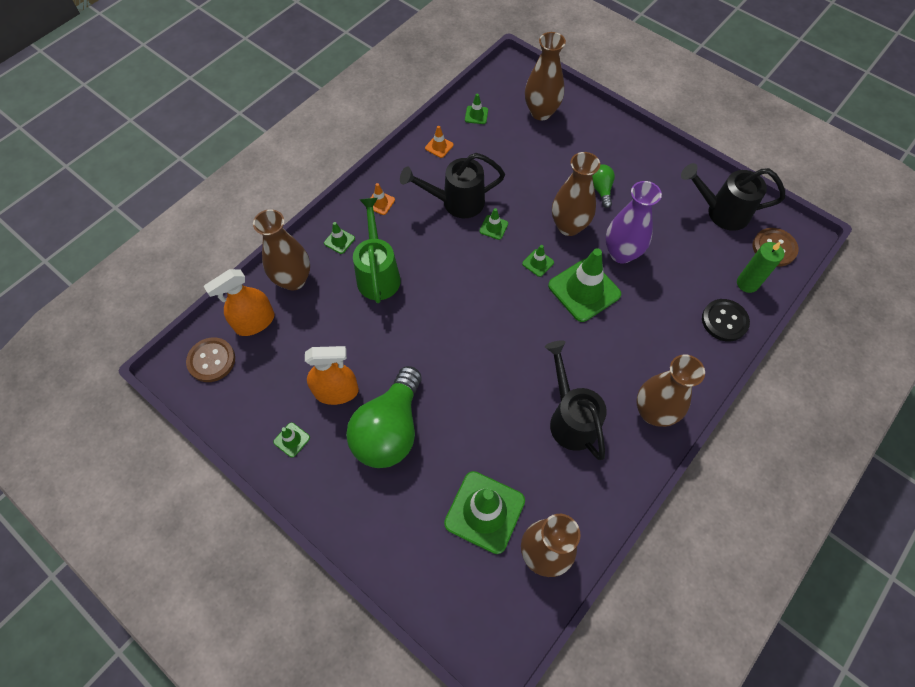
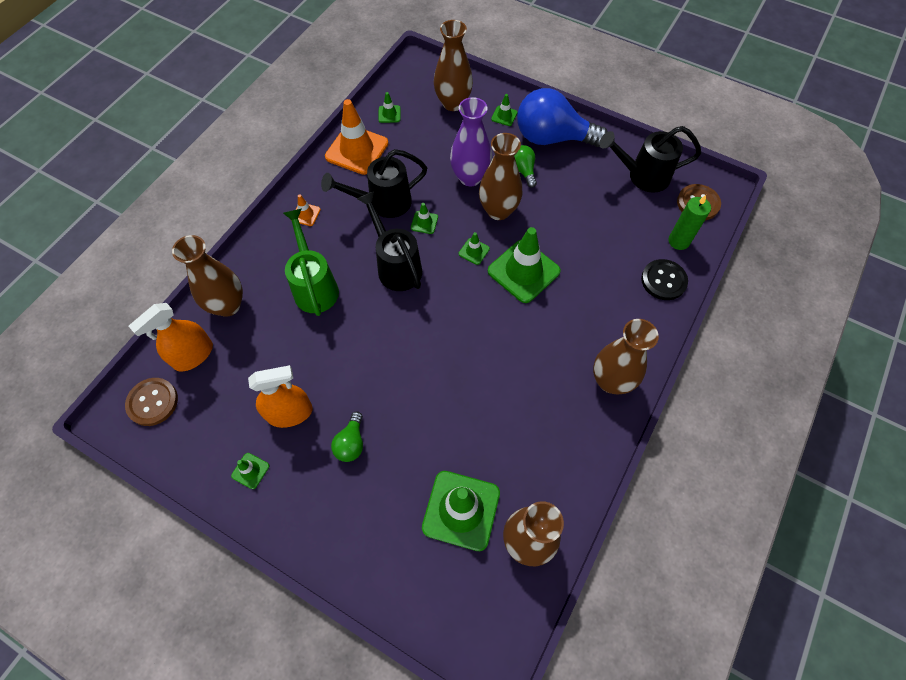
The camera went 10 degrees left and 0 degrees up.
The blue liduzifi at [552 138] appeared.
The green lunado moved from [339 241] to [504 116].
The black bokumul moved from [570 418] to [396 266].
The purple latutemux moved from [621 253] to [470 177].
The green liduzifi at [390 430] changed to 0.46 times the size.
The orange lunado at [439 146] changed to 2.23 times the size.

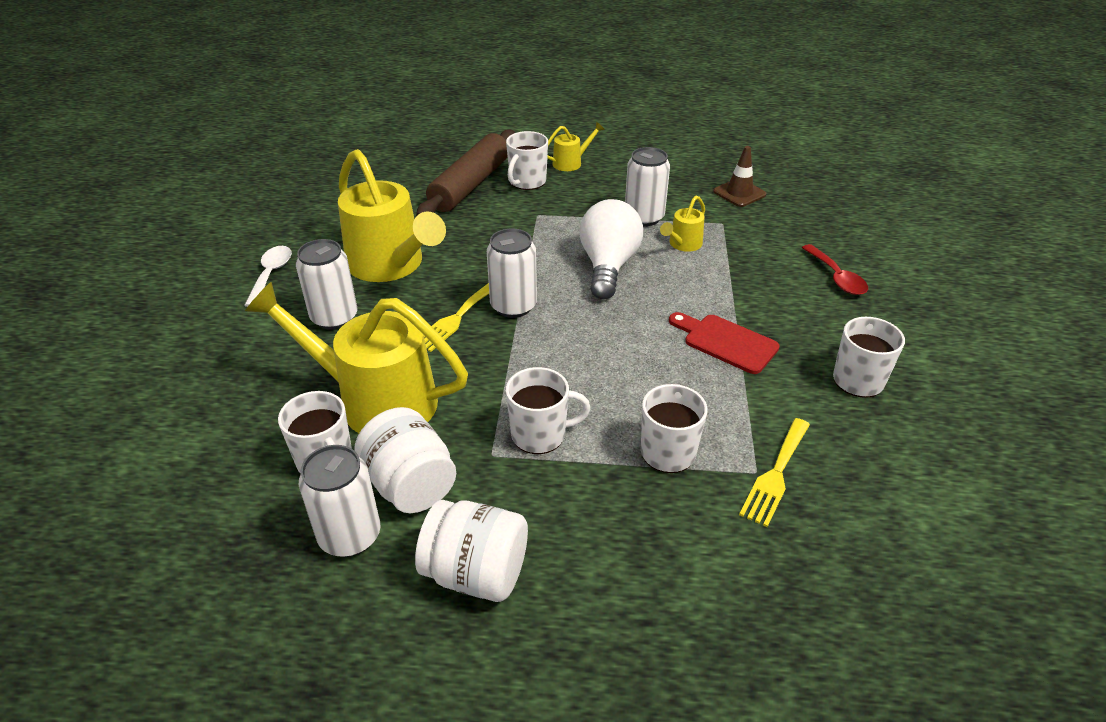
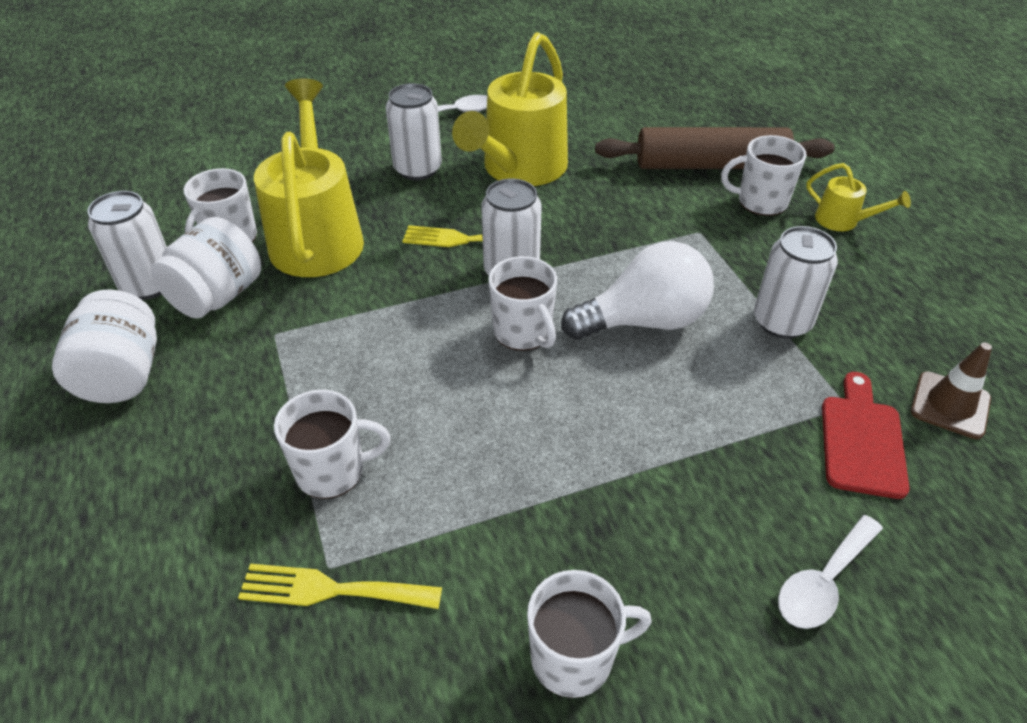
The camera went 65 degrees right and 5 degrees up.
The yellow bokumul at [682 245] disappeared.
The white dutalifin moved from [540 435] to [523 332].
The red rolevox moved from [726 342] to [861 440].
The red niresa at [836 277] became the white niresa at [823 582].

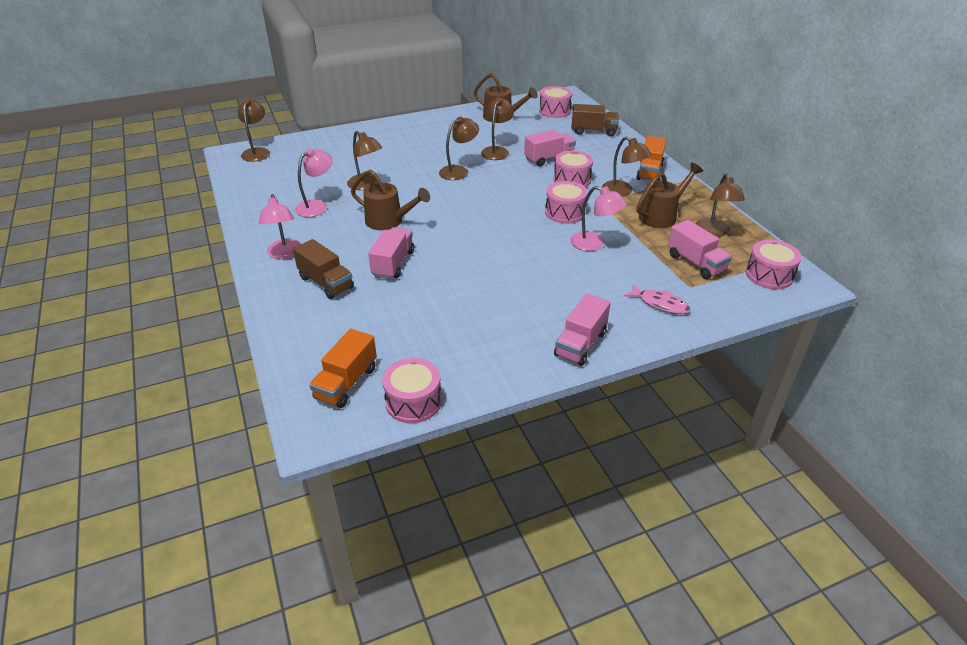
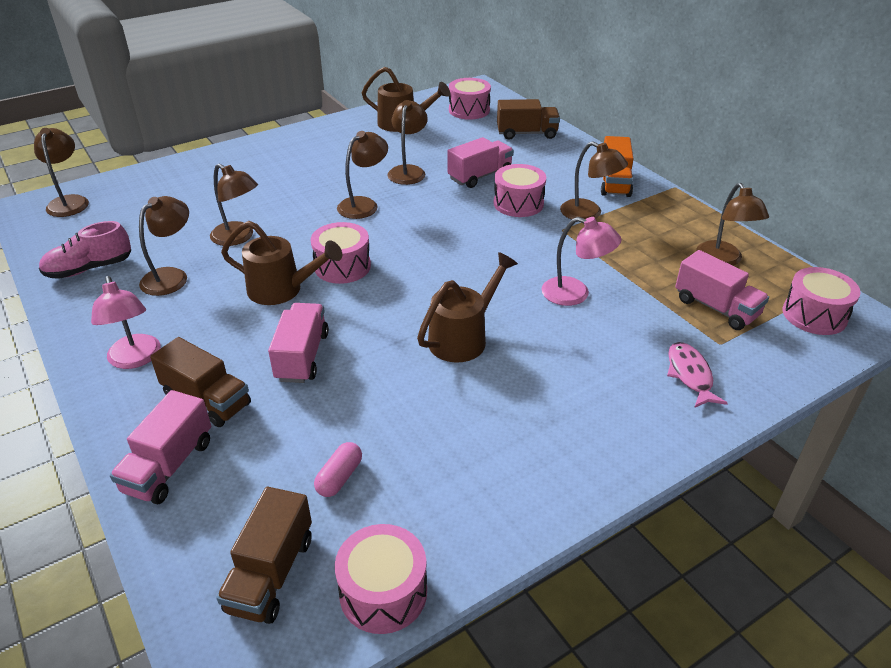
The camera went 10 degrees left and 0 degrees up.
The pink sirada at [89 269] appeared.
The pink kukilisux at [339 477] appeared.
The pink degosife moved from [565 212] to [342 266].
The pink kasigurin moved from [580 344] to [169 466].
The brown bokumul moved from [662 216] to [464 337].
The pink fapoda at [317 206] became the brown fapoda at [171 276].
The orange kasigurin at [346 383] became the brown kasigurin at [271 573].
The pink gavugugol at [660 304] turned 120 degrees counterclockwise.

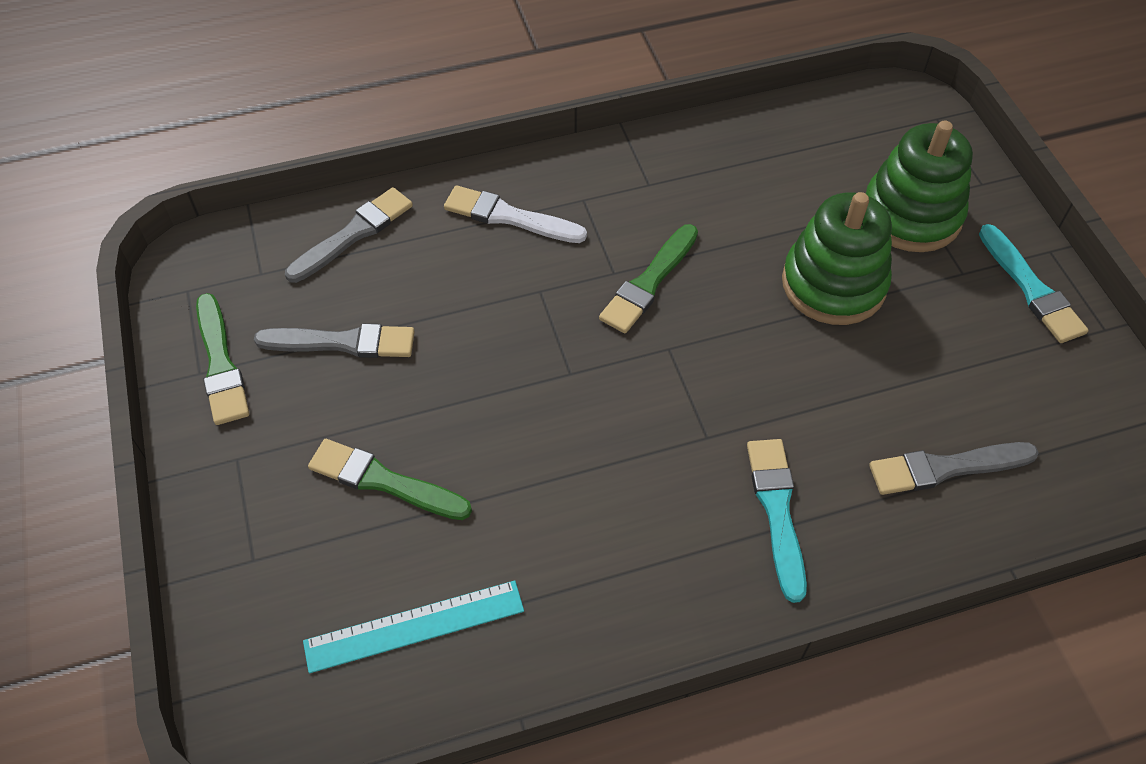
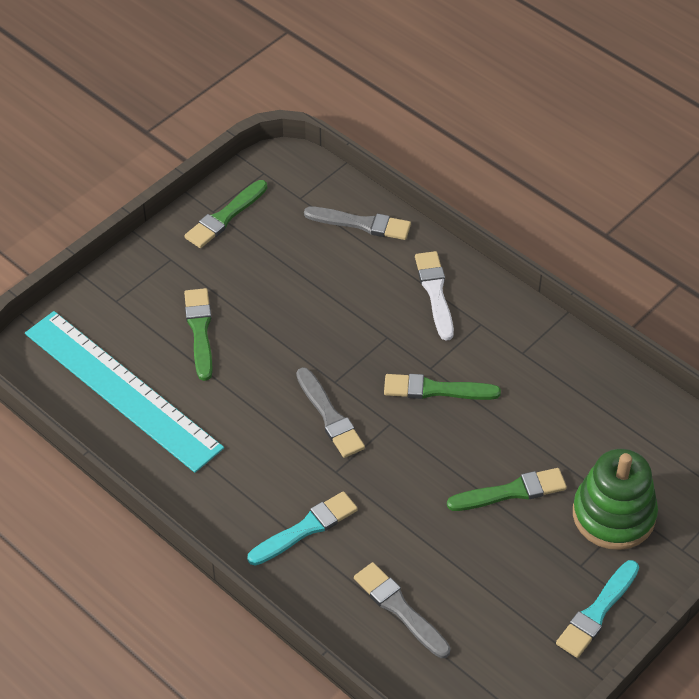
The camera went 60 degrees right and 5 degrees down.
The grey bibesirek moved from [343 342] to [330 416].
The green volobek at [833 284] was replaced by the green bibesirek at [511 491].
The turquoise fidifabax at [414 626] changed to 1.84 times the size.

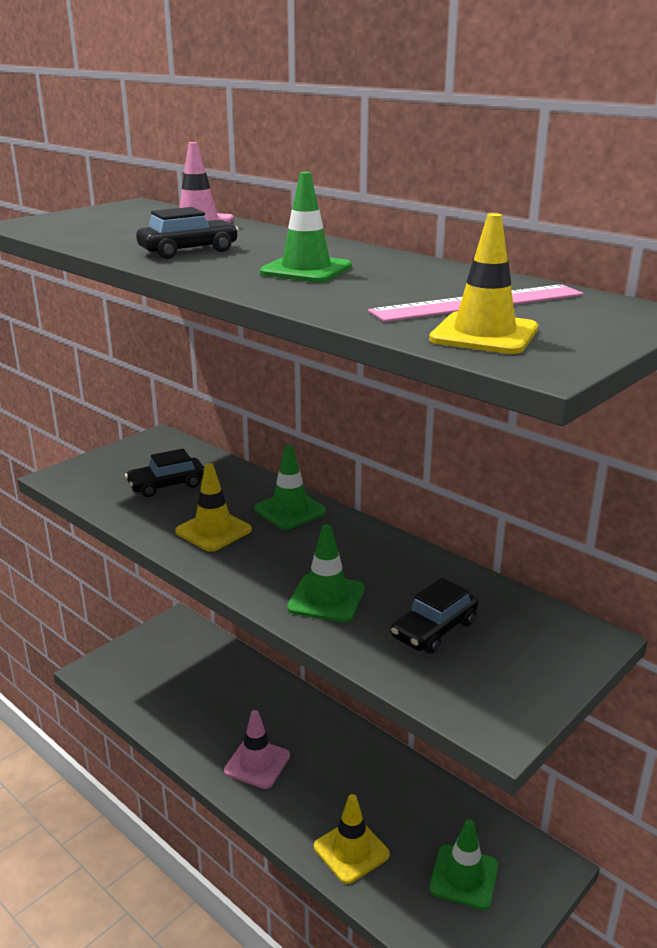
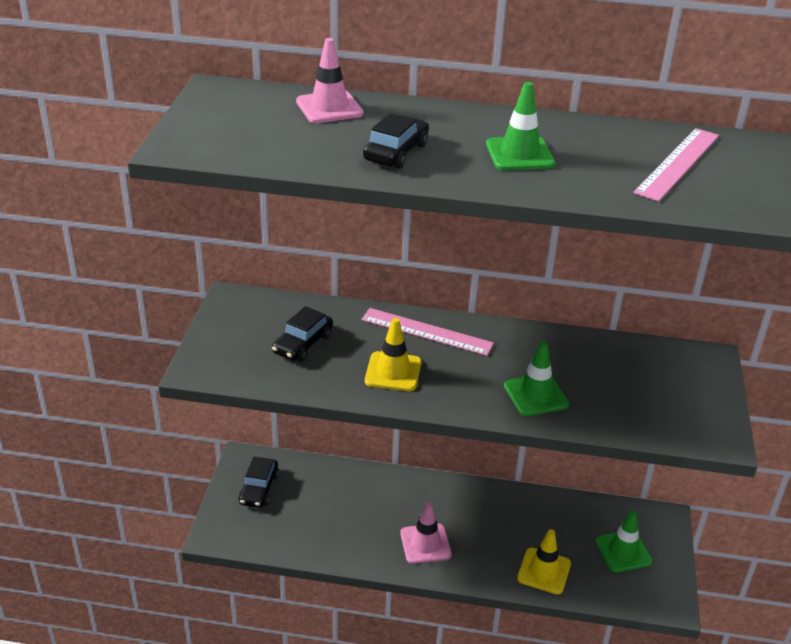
The camera went 35 degrees left and 10 degrees up.
The yellow lunado at [484 334] disappeared.
The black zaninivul moved from [434 630] to [259 489].
The green lunado at [290 510] was replaced by the pink fidifabax at [426 331].

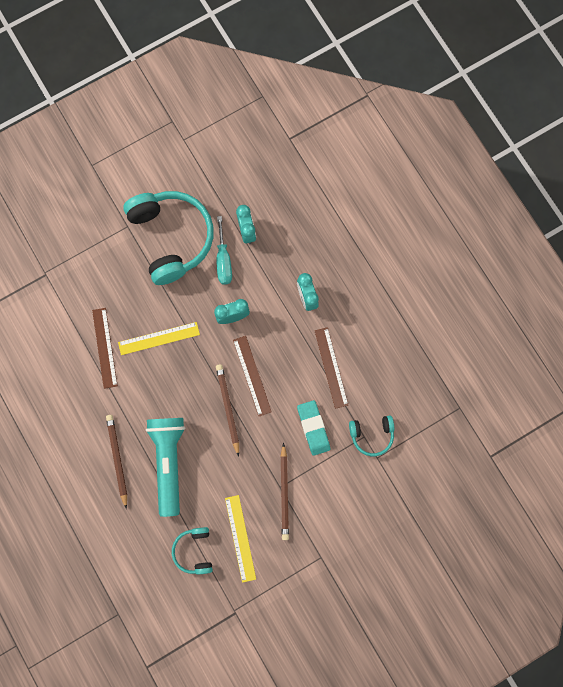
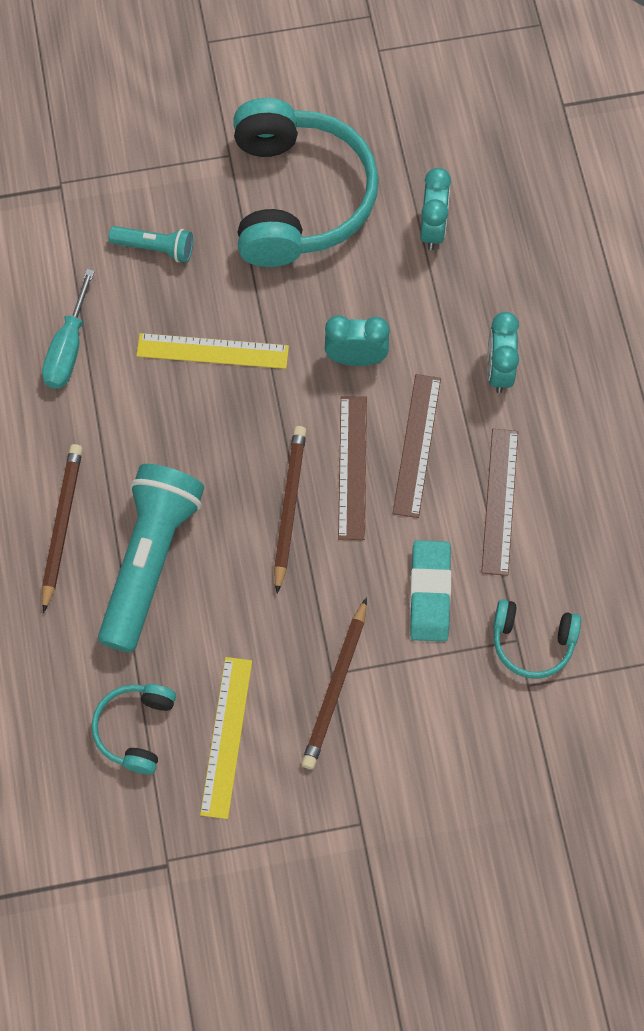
The camera went 20 degrees right and 10 degrees down.
The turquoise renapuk at [155 248] appeared.
The brown fidifabax moved from [104 348] to [416 445].
The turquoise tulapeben moved from [223 260] to [68 348].

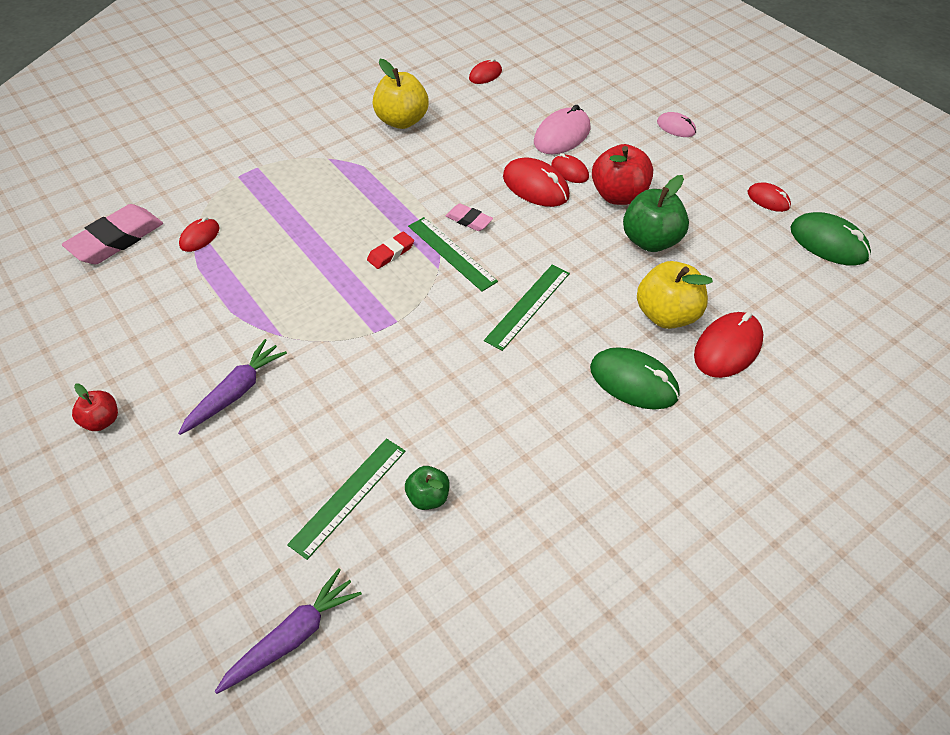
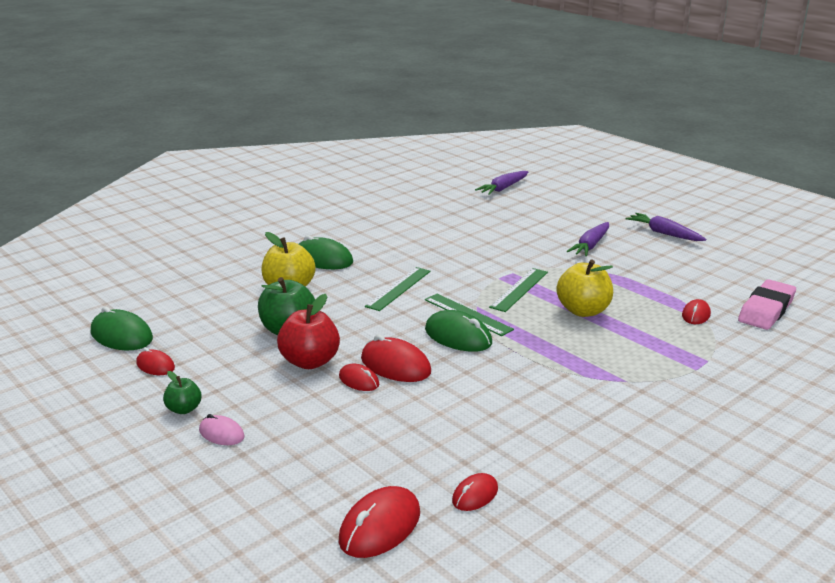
The camera went 175 degrees right and 25 degrees down.
The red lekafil at [391 253] disappeared.
The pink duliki at [562 135] disappeared.
The green fidifabax moved from [349 496] to [519 289].
The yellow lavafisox moved from [402 121] to [583 311].
The green lavafisox moved from [428 497] to [184 409].
The red duliki moved from [728 348] to [380 527].
The red lavafisox at [102 421] was replaced by the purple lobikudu at [664 233].
The pink lekafil at [469 220] was replaced by the green duliki at [458 336].

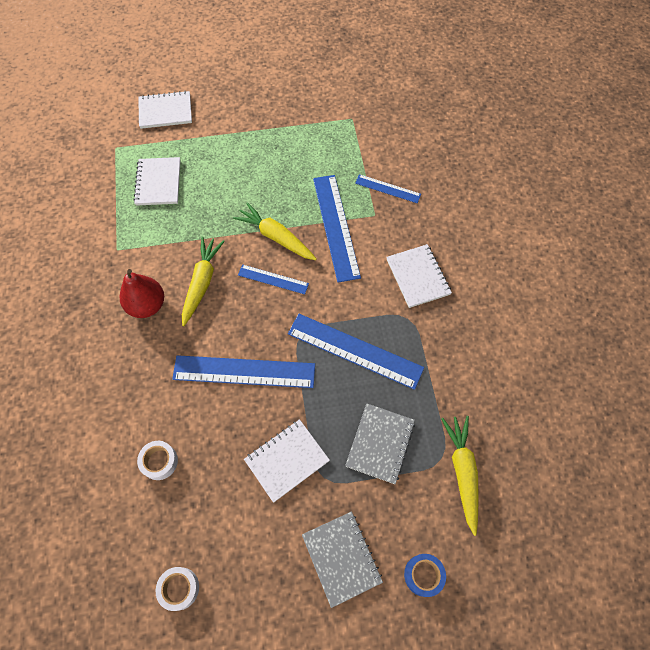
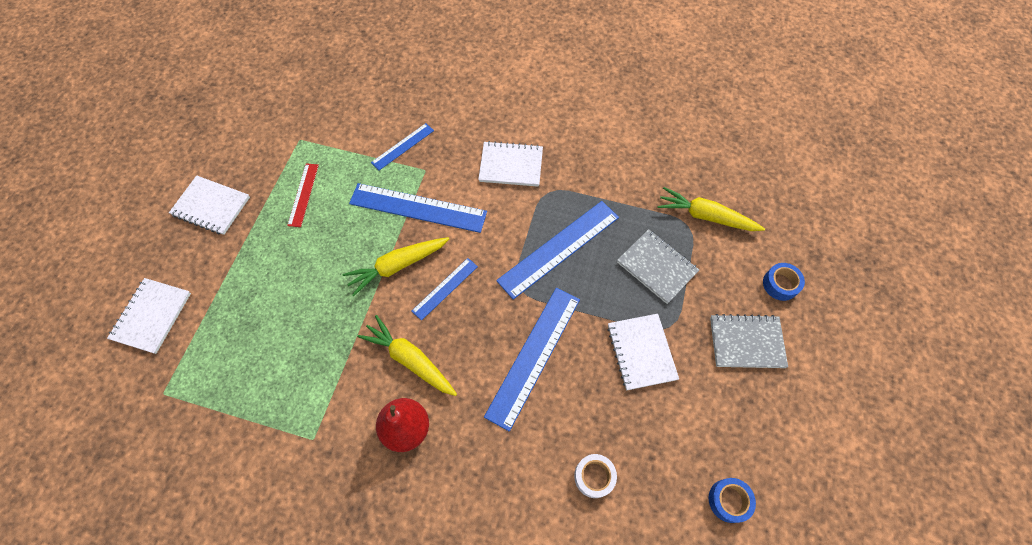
The camera went 65 degrees left and 0 degrees up.
The red fidifabax at [303 194] appeared.
The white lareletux moved from [158 182] to [211 206].
The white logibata at [179 588] became the blue logibata at [729 500].

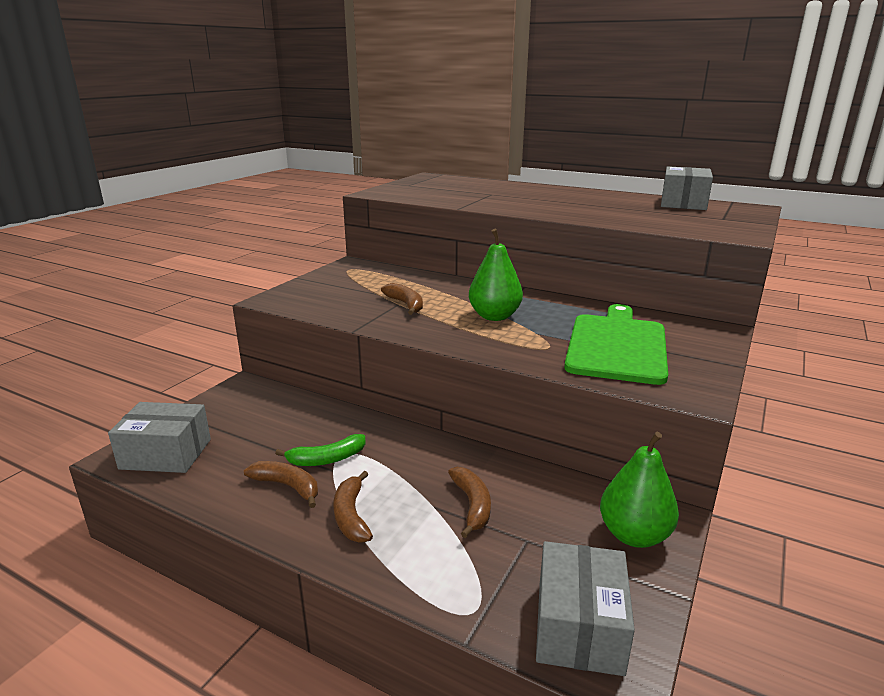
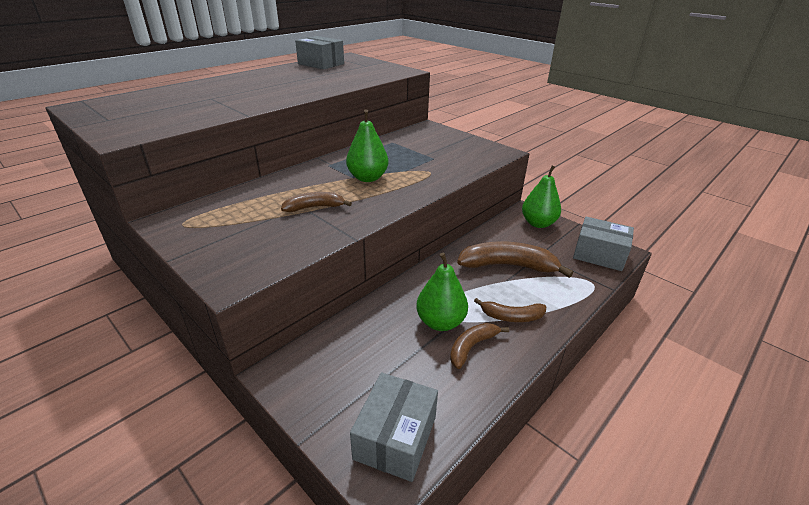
The camera went 75 degrees left and 10 degrees up.
The green rolevox at [616 346] disappeared.
The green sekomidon at [327 459] was replaced by the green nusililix at [440 322].
The brown sekomidon at [472 505] changed to 1.75 times the size.

